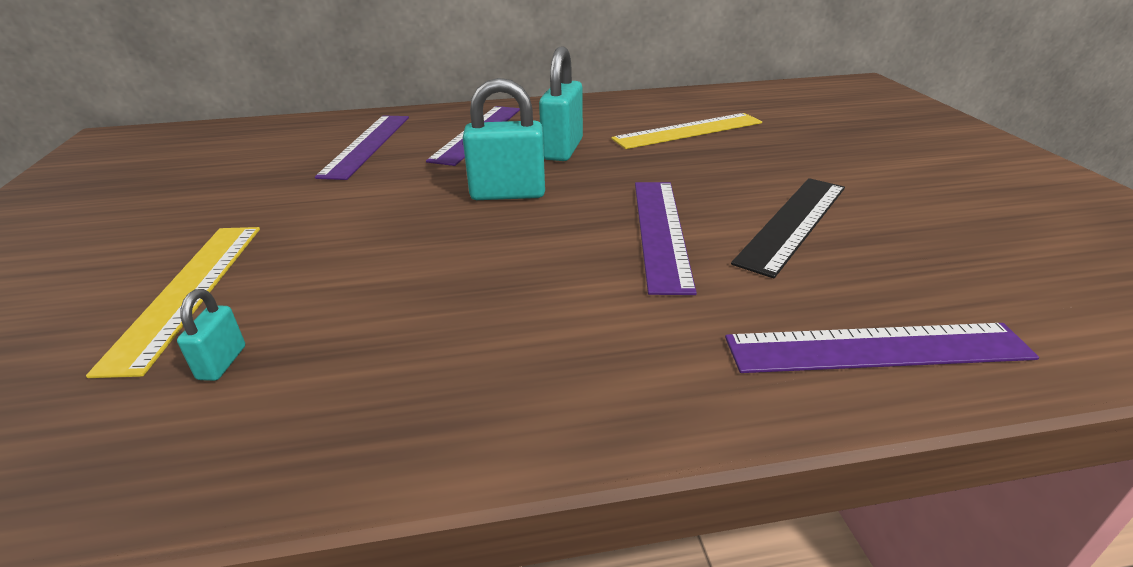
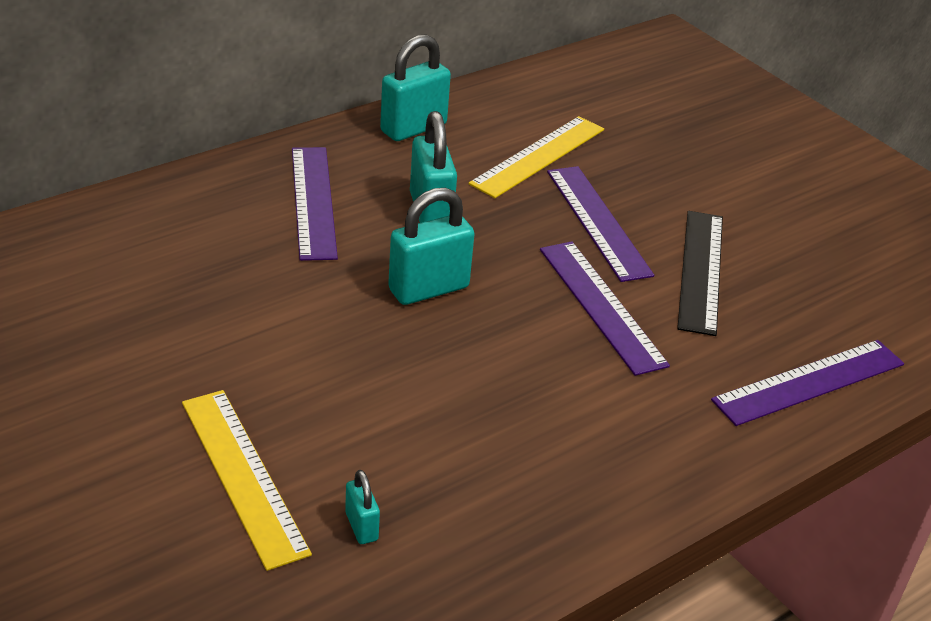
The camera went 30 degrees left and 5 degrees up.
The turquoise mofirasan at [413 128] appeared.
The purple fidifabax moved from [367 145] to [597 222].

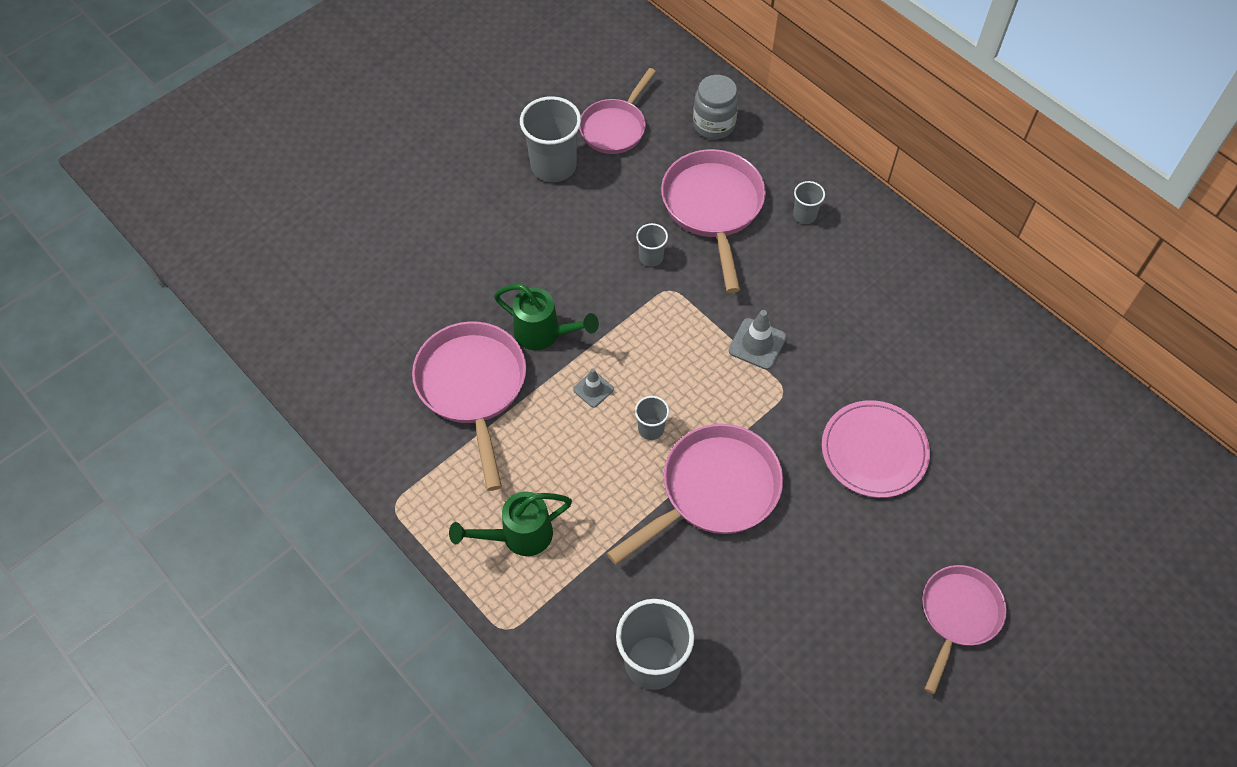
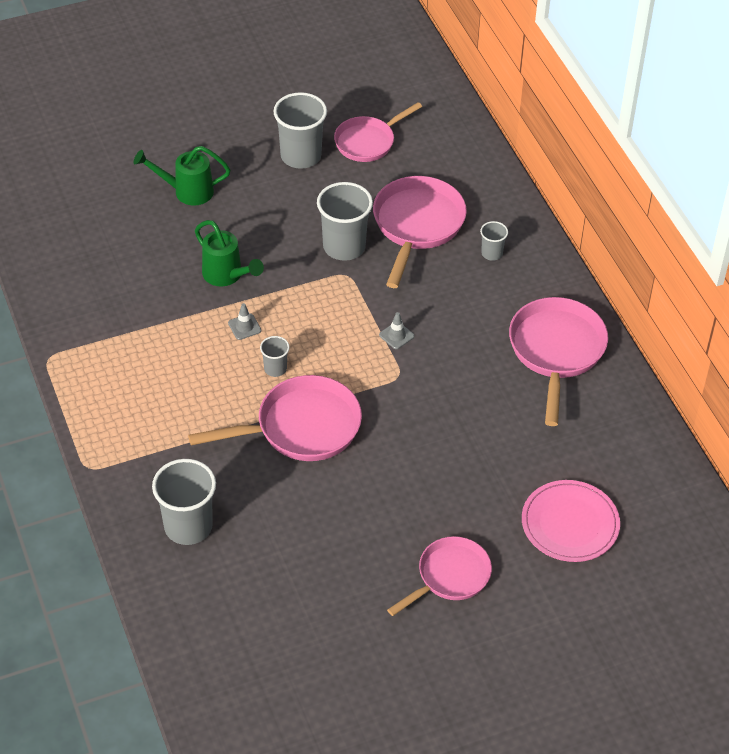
The camera went 20 degrees right and 10 degrees down.
The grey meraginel at [714 125] disappeared.
The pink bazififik moved from [472 387] to [556 351].
The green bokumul moved from [518 536] to [186 191].
The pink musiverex moved from [874 451] to [570 523].
The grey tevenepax at [651 257] changed to 1.98 times the size.
The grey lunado at [757 344] changed to 0.65 times the size.

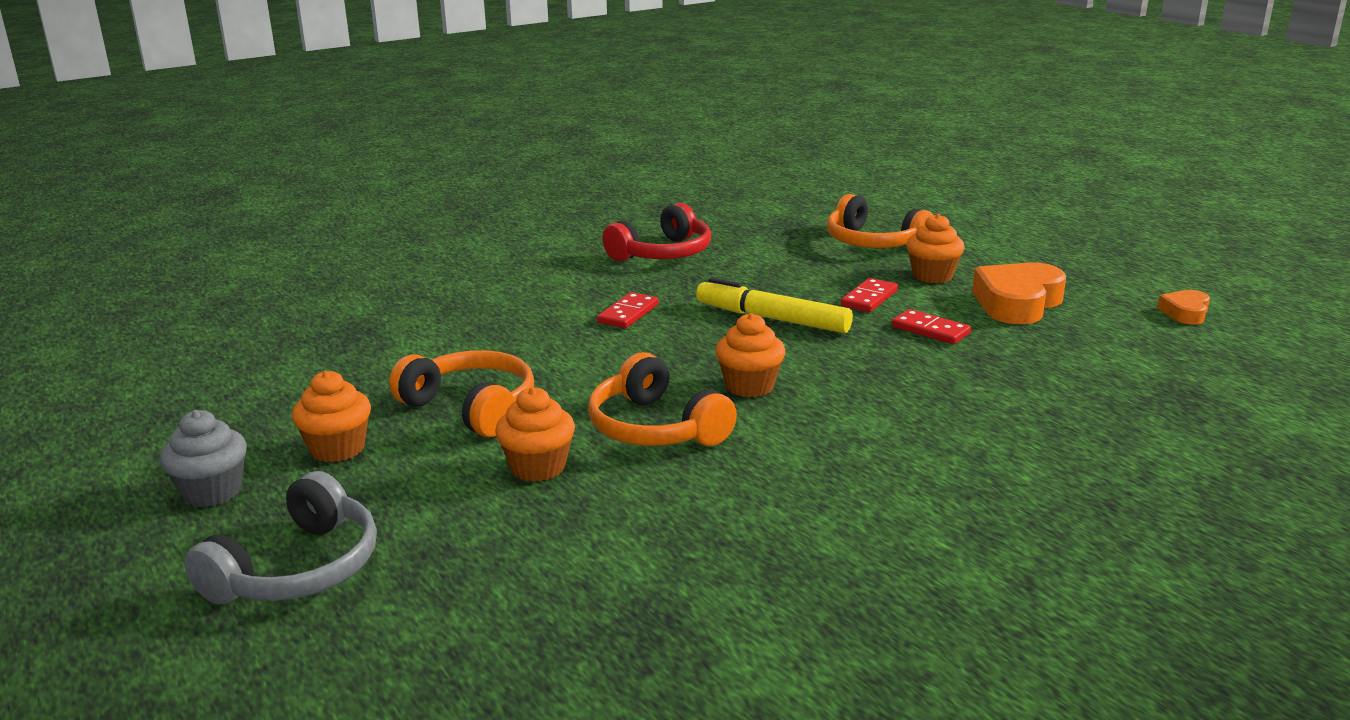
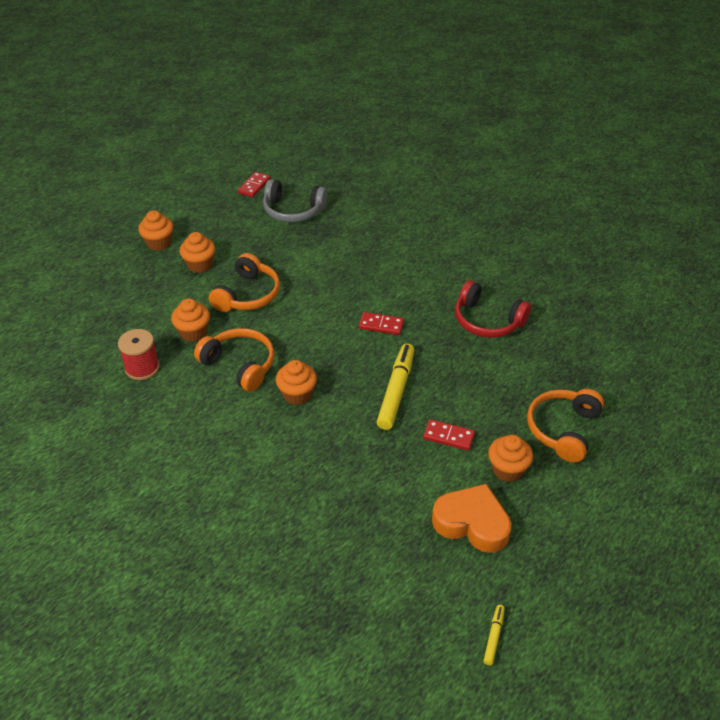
The camera went 75 degrees right and 20 degrees up.
The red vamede at [142 368] appeared.
The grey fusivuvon moved from [298 569] to [293 210].
The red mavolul moved from [930 330] to [254 186].
The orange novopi at [1185 312] was replaced by the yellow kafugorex at [494 637].
The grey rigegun at [212 492] became the orange rigegun at [159 243].
The orange fusivuvon at [655 428] turned 90 degrees clockwise.

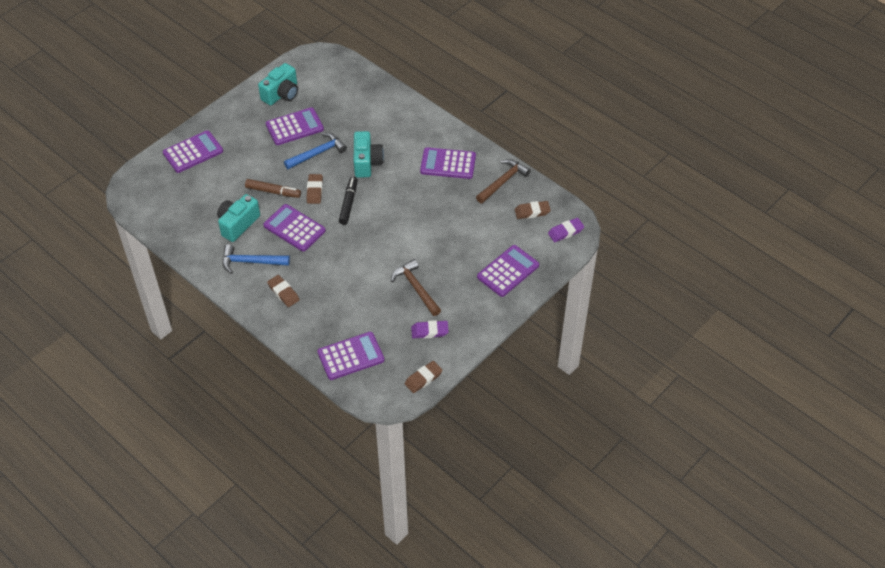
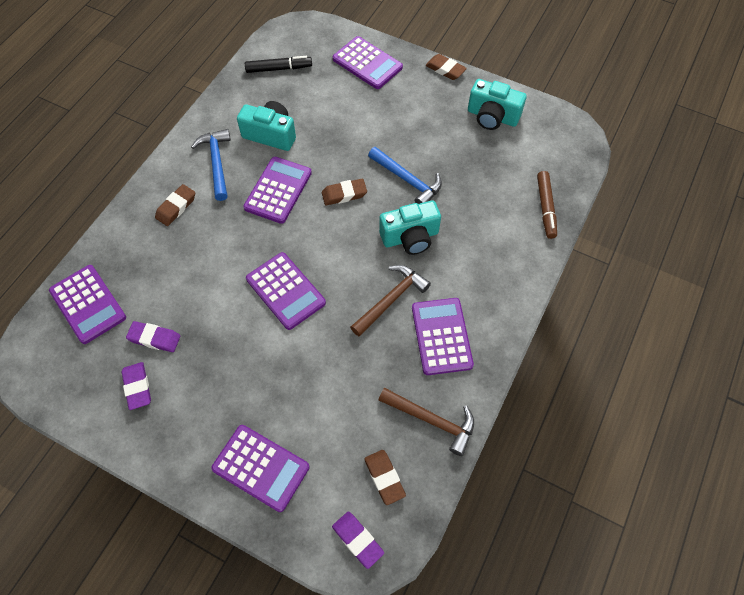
The camera went 75 degrees right and 10 degrees up.
The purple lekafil at [154 338] appeared.
The brown kafugorex moved from [273 192] to [545 208].
The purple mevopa moved from [294 127] to [285 291].
The black kafugorex moved from [348 203] to [279 69].
The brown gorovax moved from [416 288] to [391 299].
The brown lekafil moved from [423 378] to [445 69].

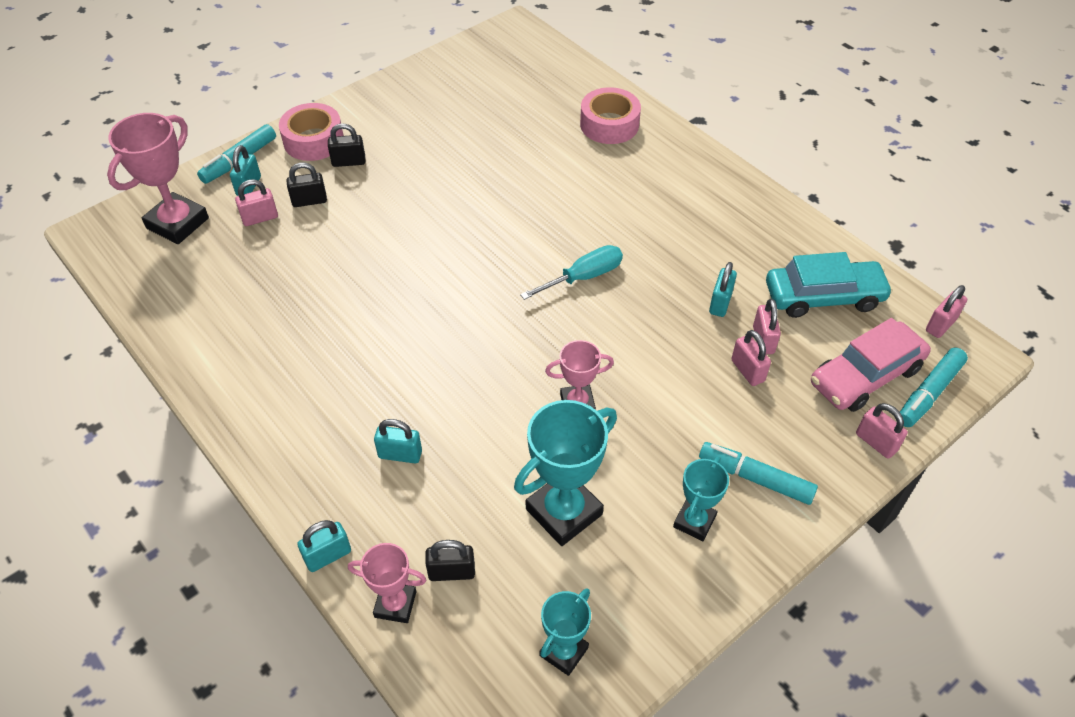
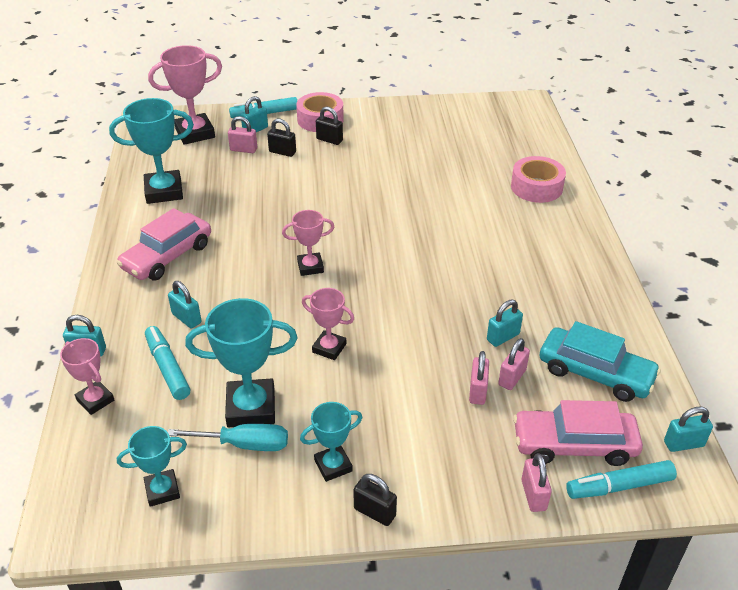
The camera went 35 degrees right and 10 degrees down.
The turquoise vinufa at [164 191] appeared.
The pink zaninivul at [167 256] appeared.
The pink vinufa at [310 267] appeared.
The black mofirasan moved from [451 572] to [374 512].
The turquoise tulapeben moved from [583 277] to [244 444].
The turquoise kafugorex moved from [755 478] to [168 368].
The pink mofirasan at [940 325] became the turquoise mofirasan at [683 444].

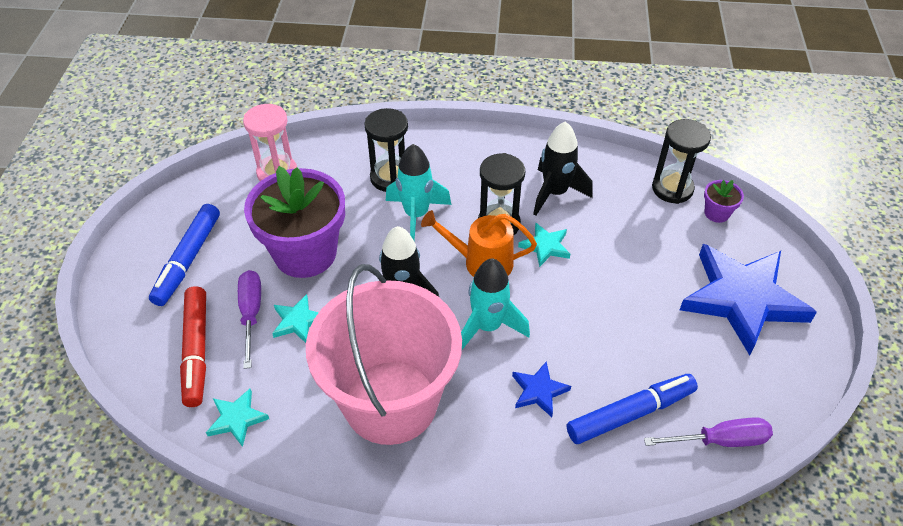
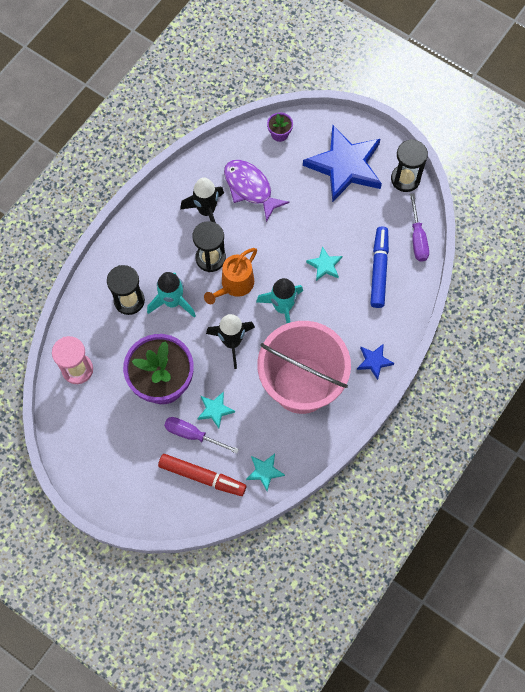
The camera went 60 degrees left and 20 degrees up.
The blue kafugorex at [188 260] disappeared.
The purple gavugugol at [250 188] appeared.
The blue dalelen moved from [539 391] to [374 361].
The turquoise dalelen moved from [545 246] to [324 265].
The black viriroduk moved from [672 189] to [405 179].
The purple tulapeben at [720 440] turned 150 degrees clockwise.

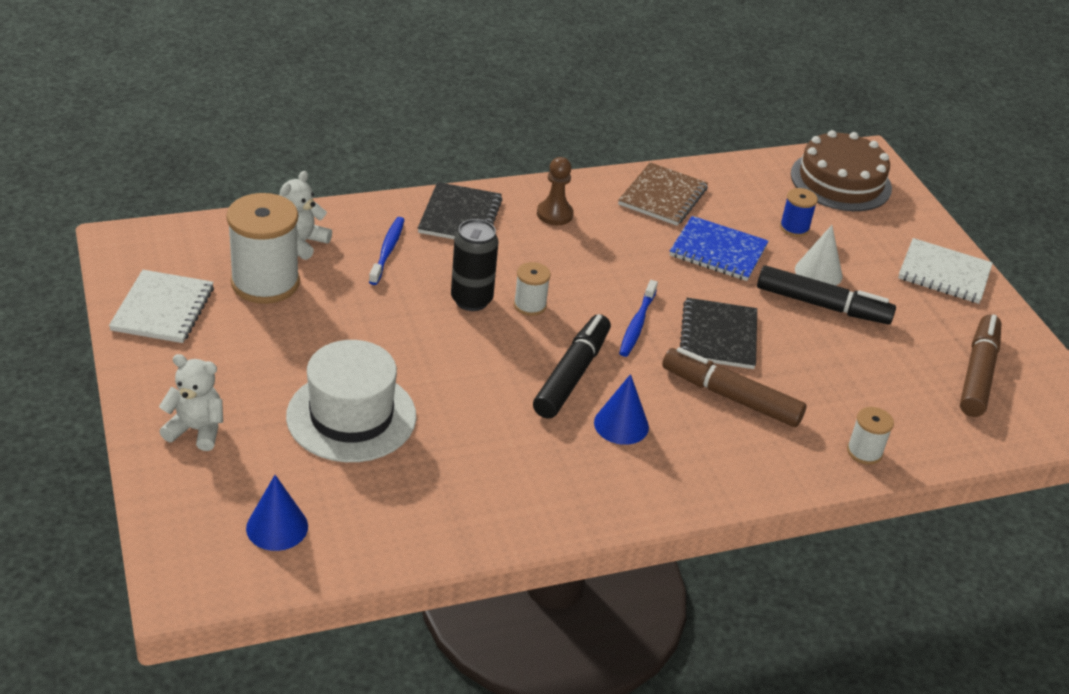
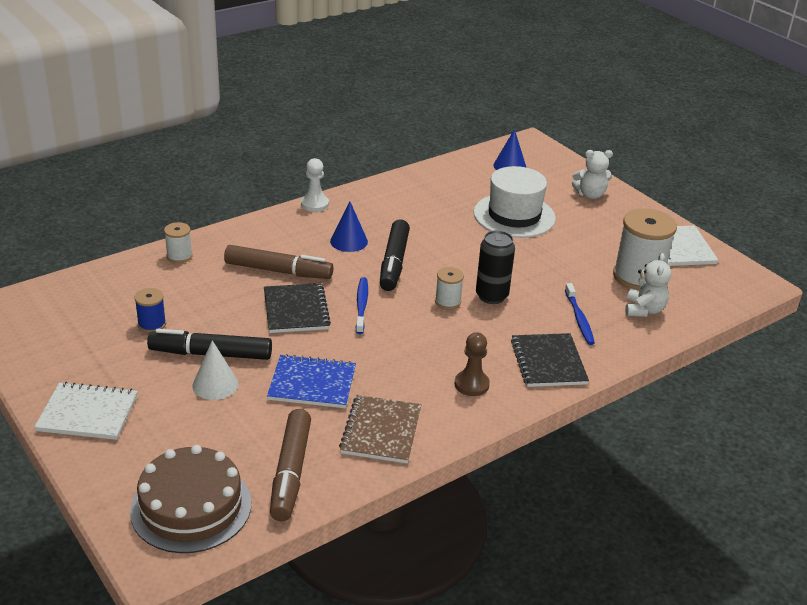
The camera went 165 degrees right and 5 degrees down.
The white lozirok at [314 204] appeared.
The blue vamede moved from [794 228] to [152 324].
The brown kafugorex moved from [977 374] to [291 472].

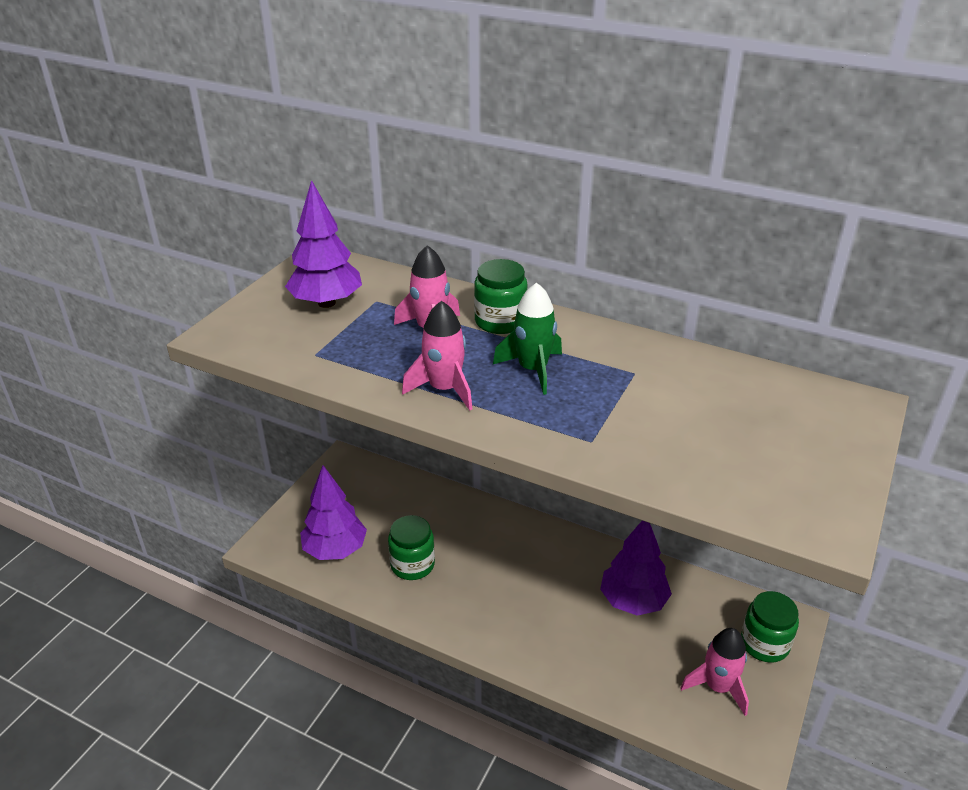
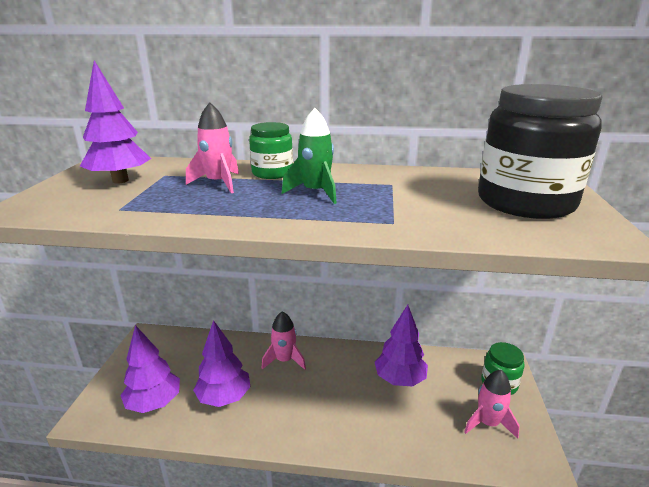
The camera went 20 degrees left and 10 degrees down.
The black meraginel at [525 202] appeared.
The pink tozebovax moved from [444 389] to [284 360].
The green meraginel at [412 565] was replaced by the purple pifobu at [224 397].

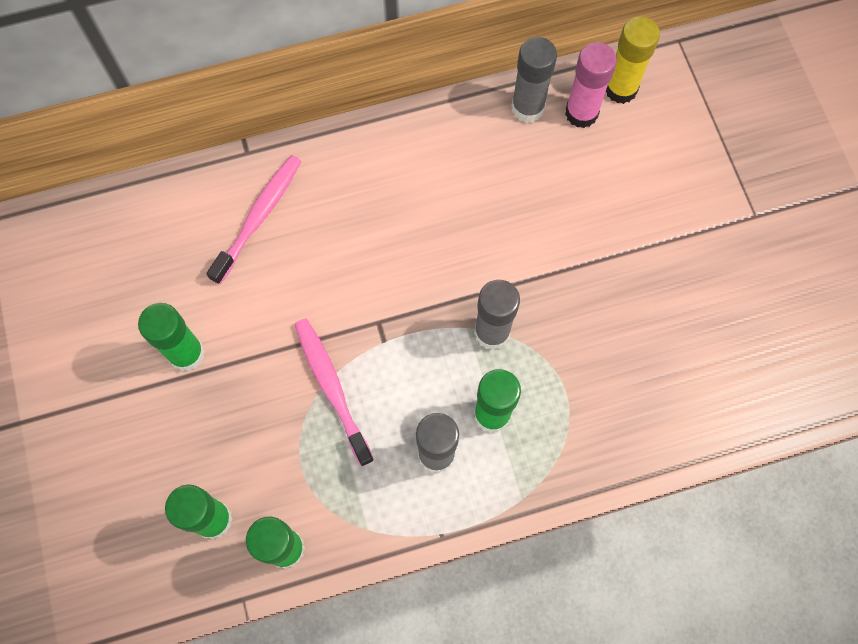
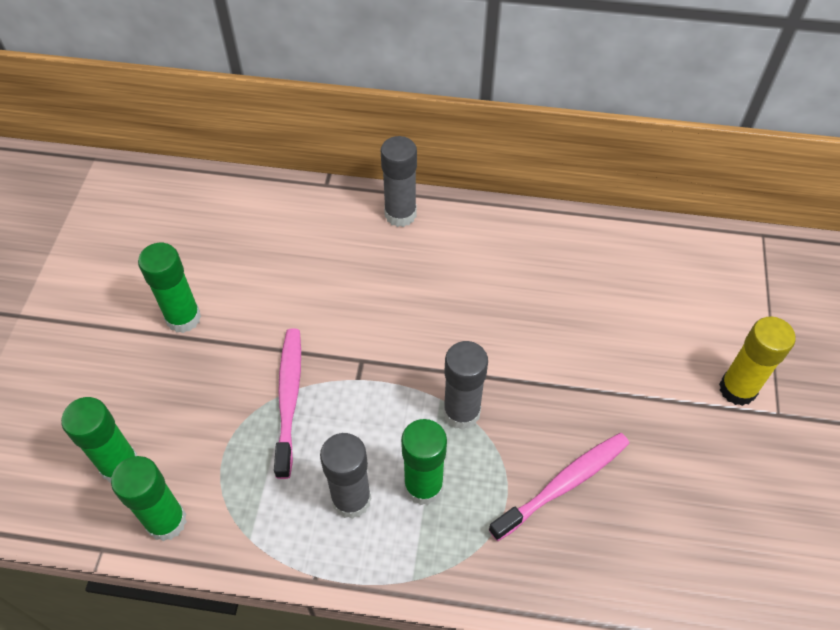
The camera went 25 degrees right and 15 degrees down.
The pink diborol at [581 113] disappeared.
The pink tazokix moved from [258 217] to [563 484].
The grey diborol moved from [527 108] to [400 214].
The yellow diborol moved from [621 89] to [737 389].

